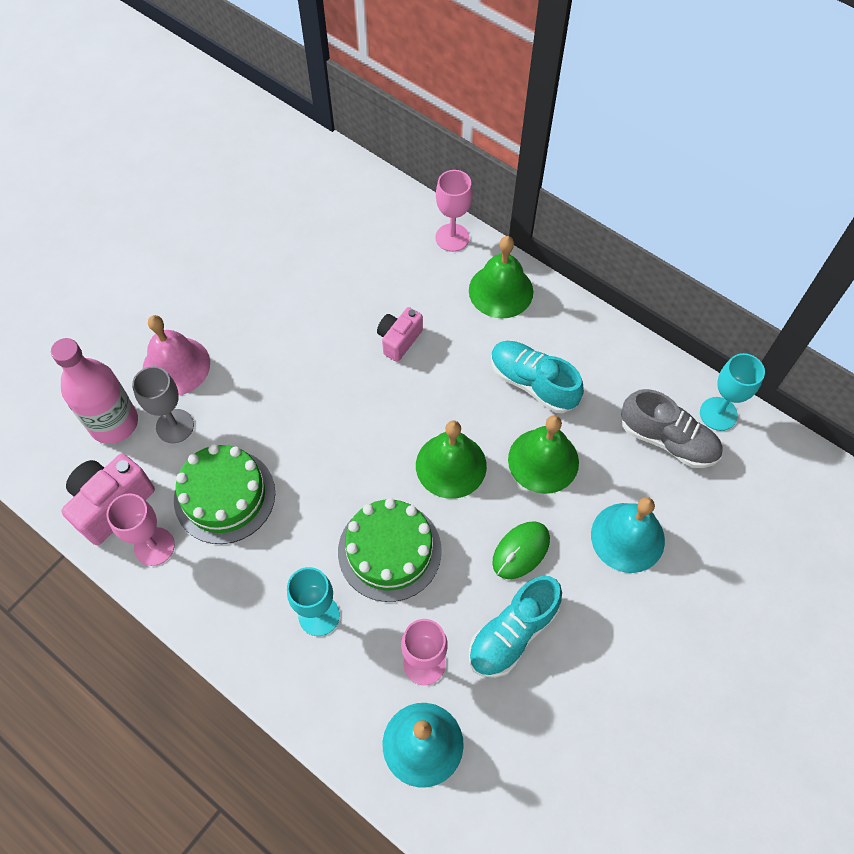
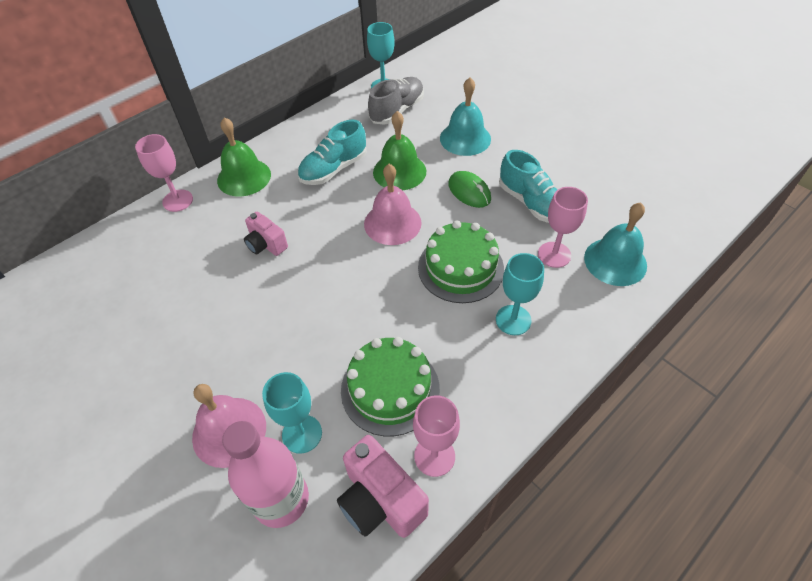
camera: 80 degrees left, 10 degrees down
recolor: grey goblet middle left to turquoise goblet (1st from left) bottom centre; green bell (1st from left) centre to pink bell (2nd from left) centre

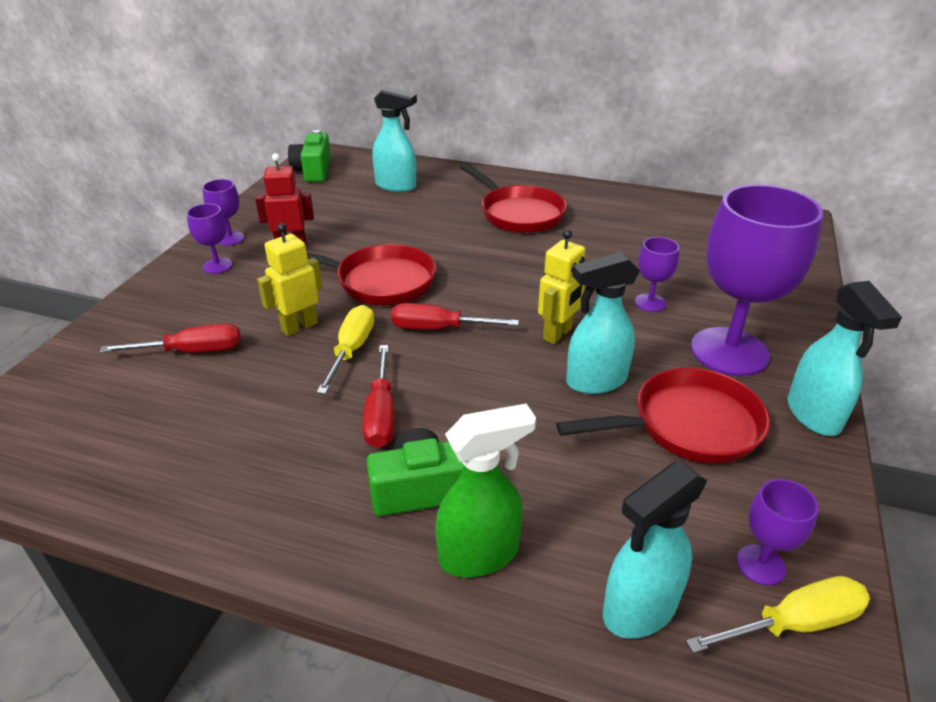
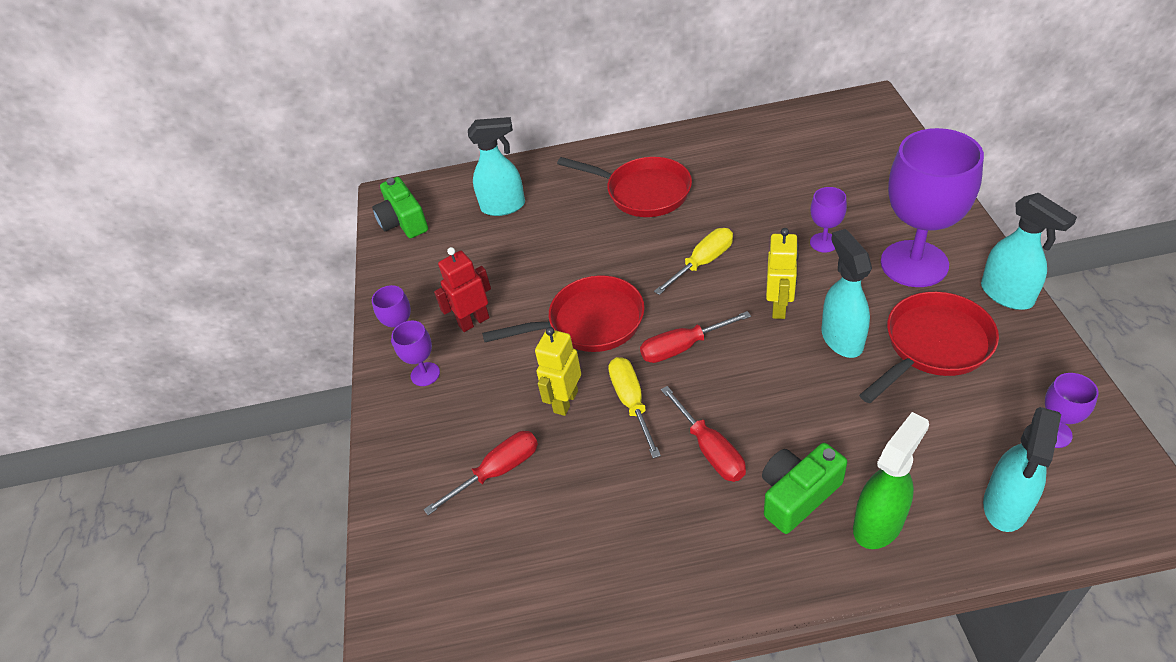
camera: 20 degrees left, 10 degrees up
move: yellow screwdriver (2nd from left) bottom right to centre
rotate: turquoise spray bottle (2nd from left) centre = middle right 120 degrees clockwise

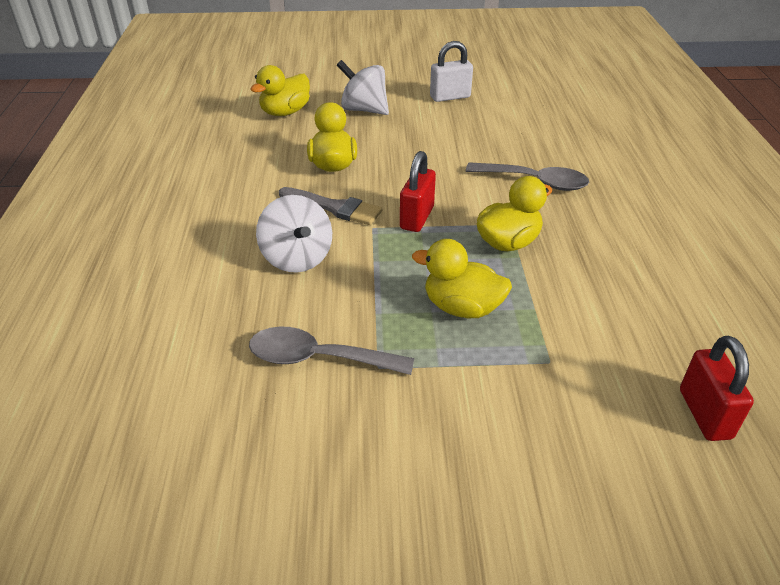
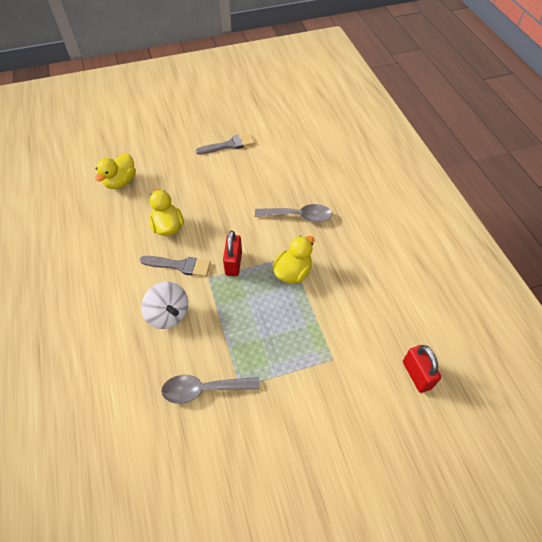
camera: 15 degrees left, 15 degrees up
delete: white spinning top (2nd from left) top centre; yellow duck (3rd from left) centre
replace: white padlock top centre to grey brush (2nd from left) top centre

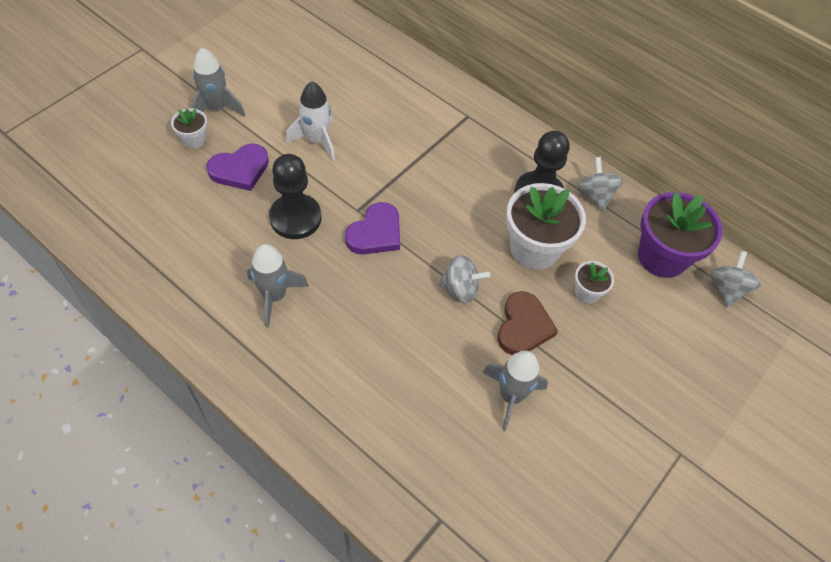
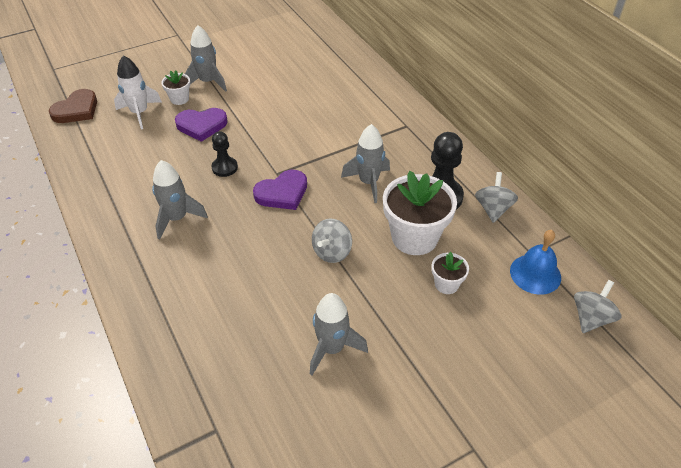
camera: 25 degrees right, 10 degrees down
insert: grey rocket (4th from left) centre
move: brown heart centre to top left; white rocket top centre to top left
replace: purple flower pot middle right to blue bell middle right
rotate: grey spinning top (1st from left) centre = centre 90 degrees clockwise
resize: black pawn (1st from left) centre = top left x0.59

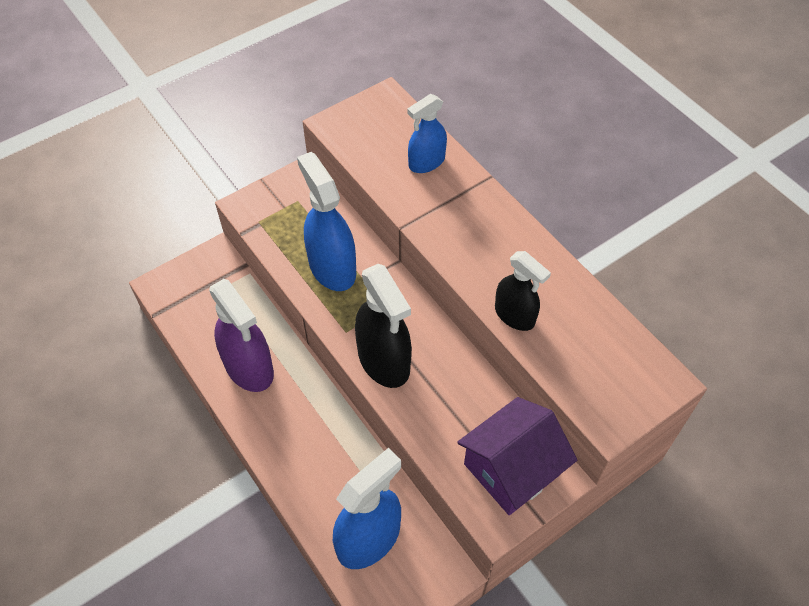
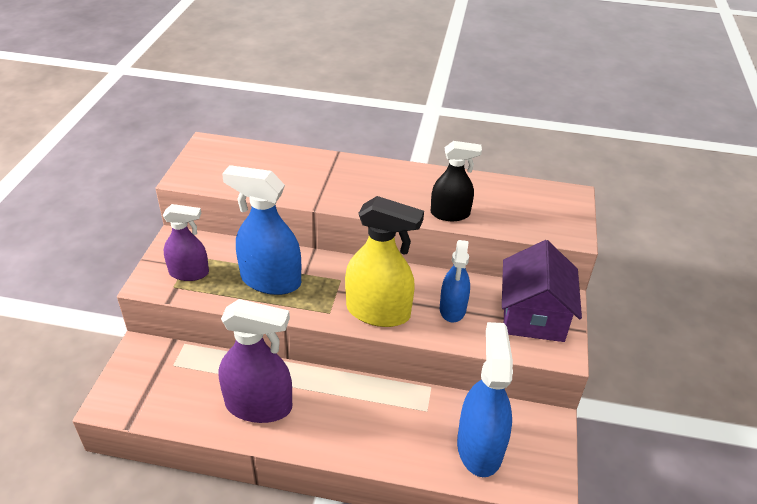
camera: 45 degrees left, 15 degrees down
insert: purple spray bottle (1st from left) middle left
move: blue spray bottle (3rd from left in the first image) top centre to blue spray bottle (2nd from left) centre
recolor: black spray bottle (1st from left) centre to yellow spray bottle centre

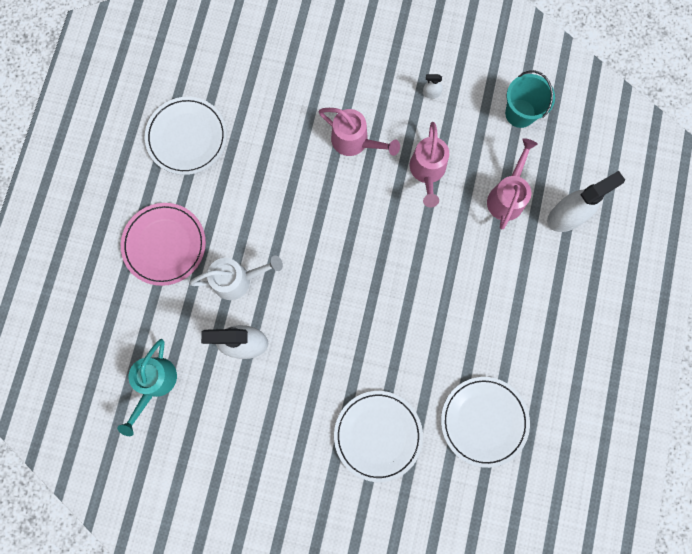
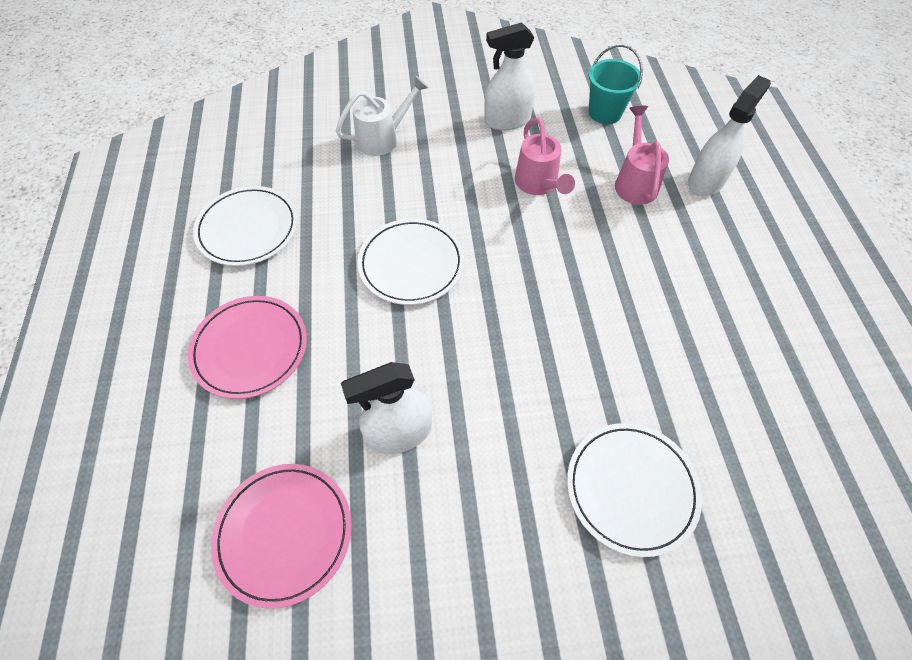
camera: 20 degrees left, 20 degrees down
delete: pink watering can (1st from left) top centre
move: white watering can centre to top centre; white plate (3rd from left in the first image) bottom right to white plate (2nd from left) centre
replace: turquoise watering can bottom left to pink plate (2nd from left) bottom left
resize: white spray bottle (2nd from left) top centre = top centre x2.39

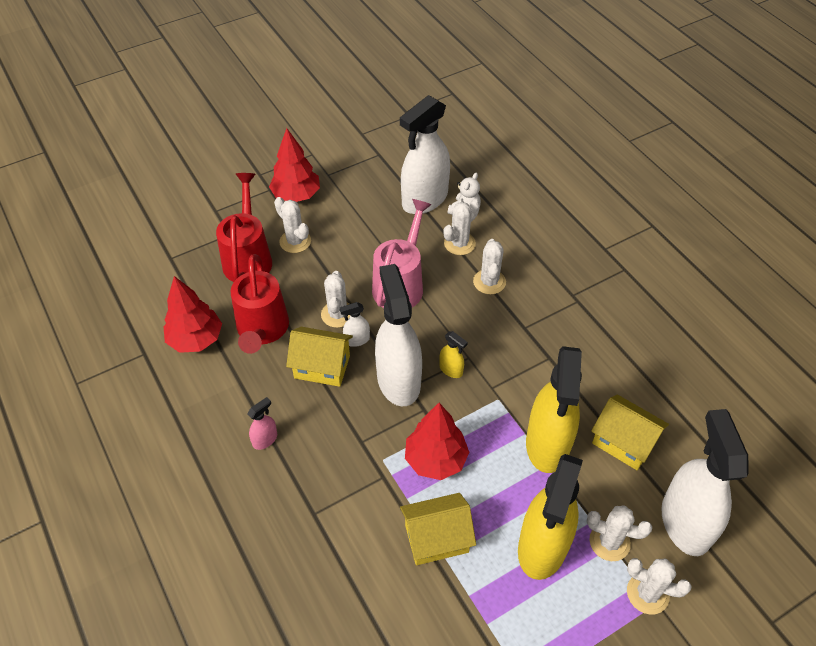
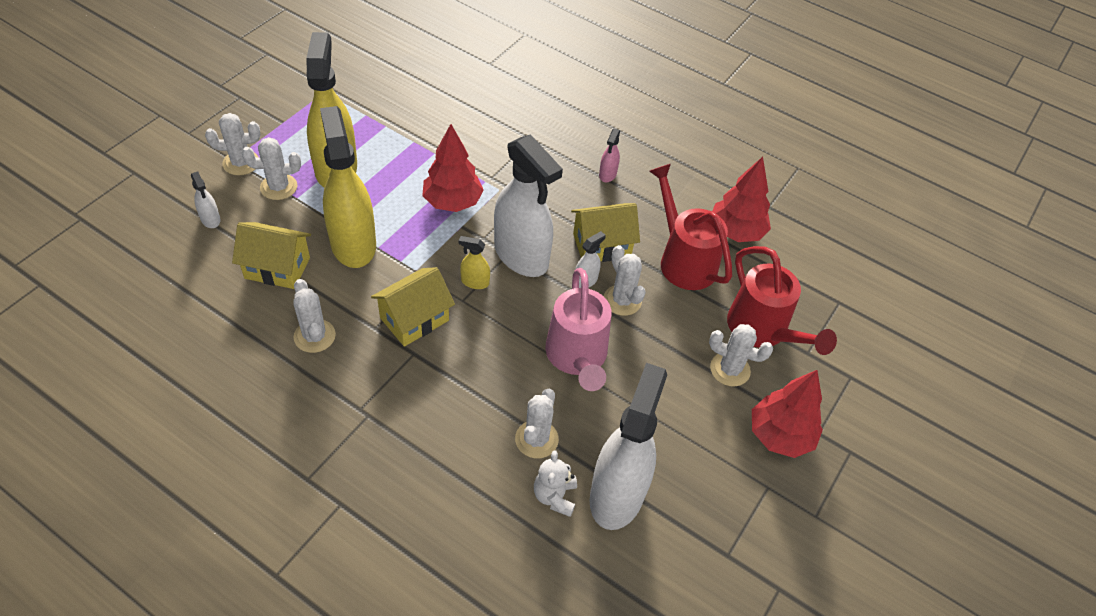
camera: 150 degrees right, 0 degrees up
move: white cactus (4th from left in the first image) centre to white cactus (3rd from left) middle left; yellow house (2nd from left) bottom centre to centre
resize: white spray bottle (4th from left in the first image) bottom right = top left x0.41

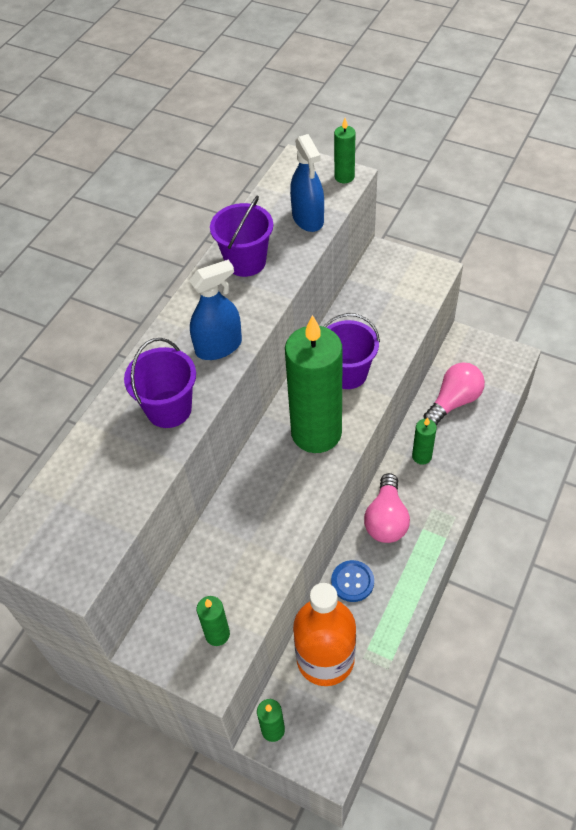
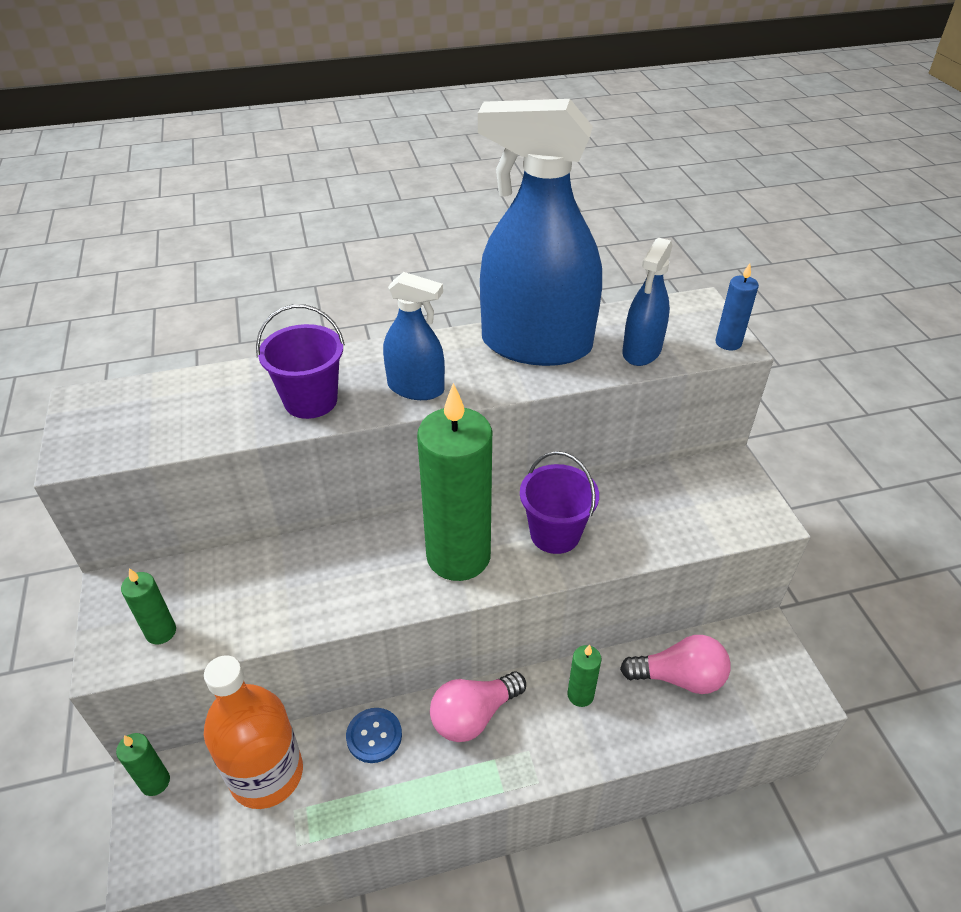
camera: 45 degrees right, 10 degrees down
replace: purple bucket (2nd from left) top centre to blue spray bottle (2nd from left) top centre
recolor: green candle (4th from left) top centre to blue candle middle right

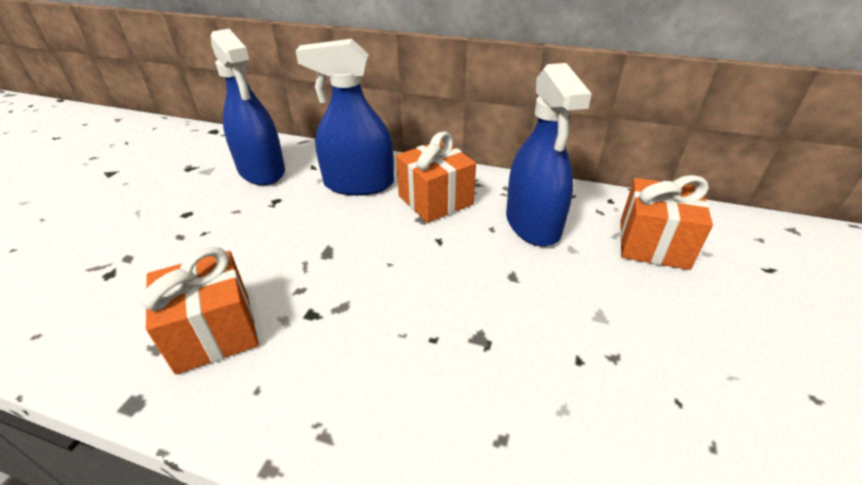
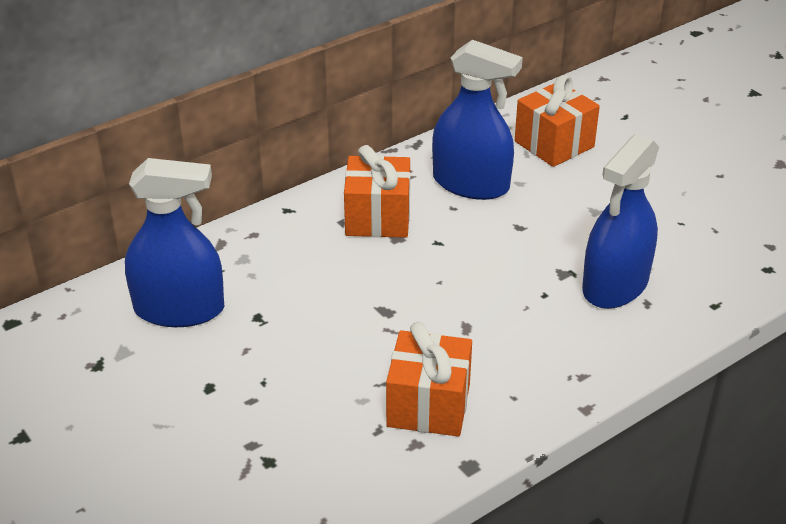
camera: 55 degrees left, 0 degrees up
move: blue spray bottle (2nd from left in the first image) top centre to blue spray bottle (3rd from left) middle right

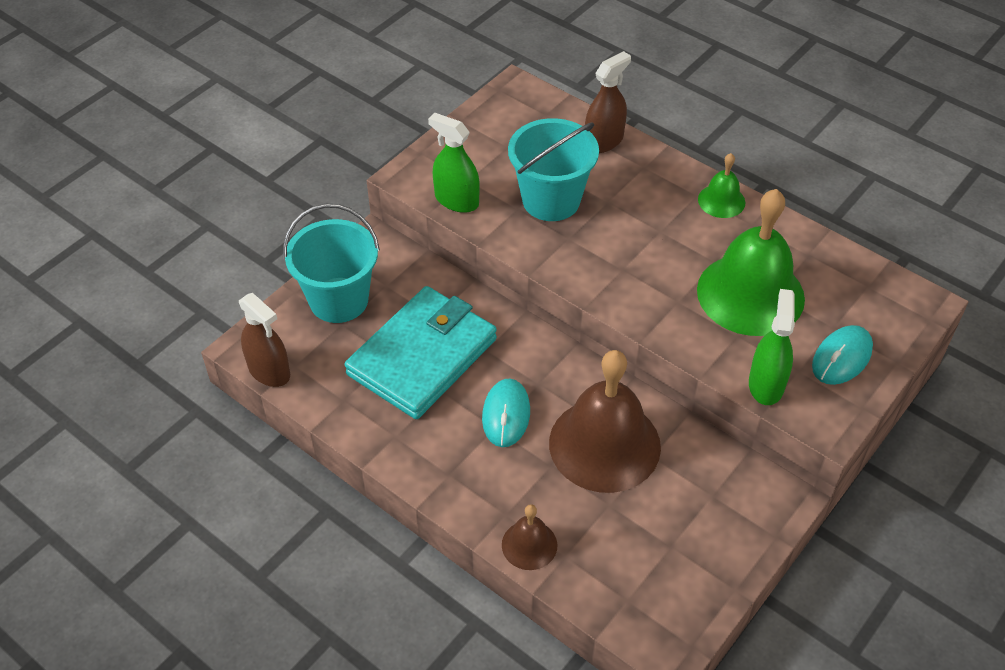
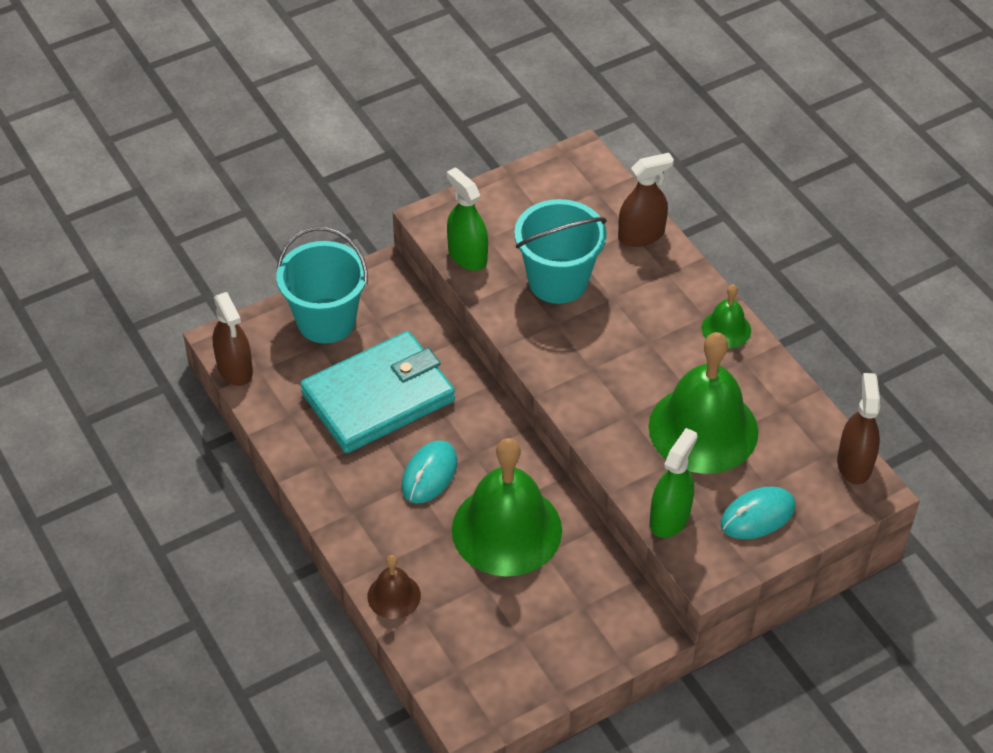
camera: 20 degrees right, 0 degrees up
insert: brown spray bottle (3rd from left) middle right
recolor: brown bell (2nd from left) centre to green bell (1st from left) bottom centre

